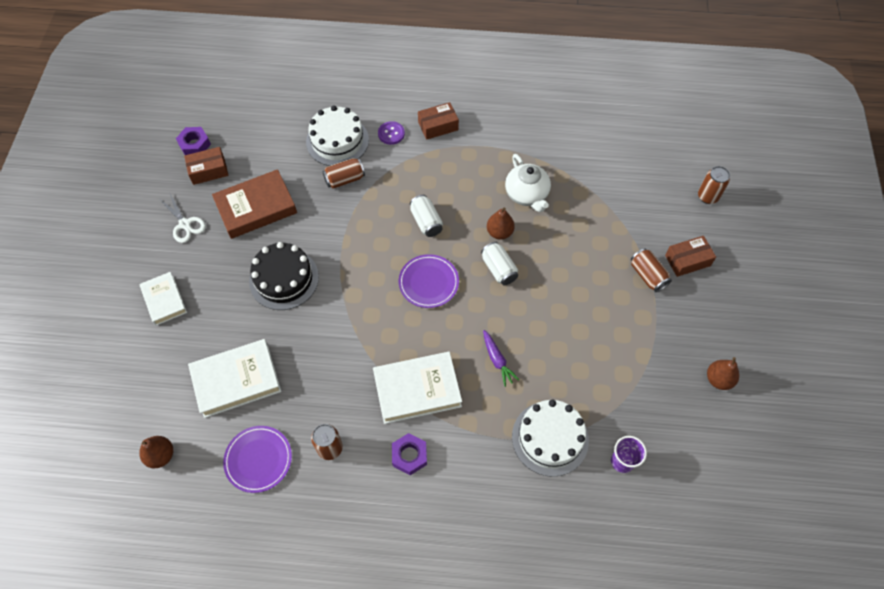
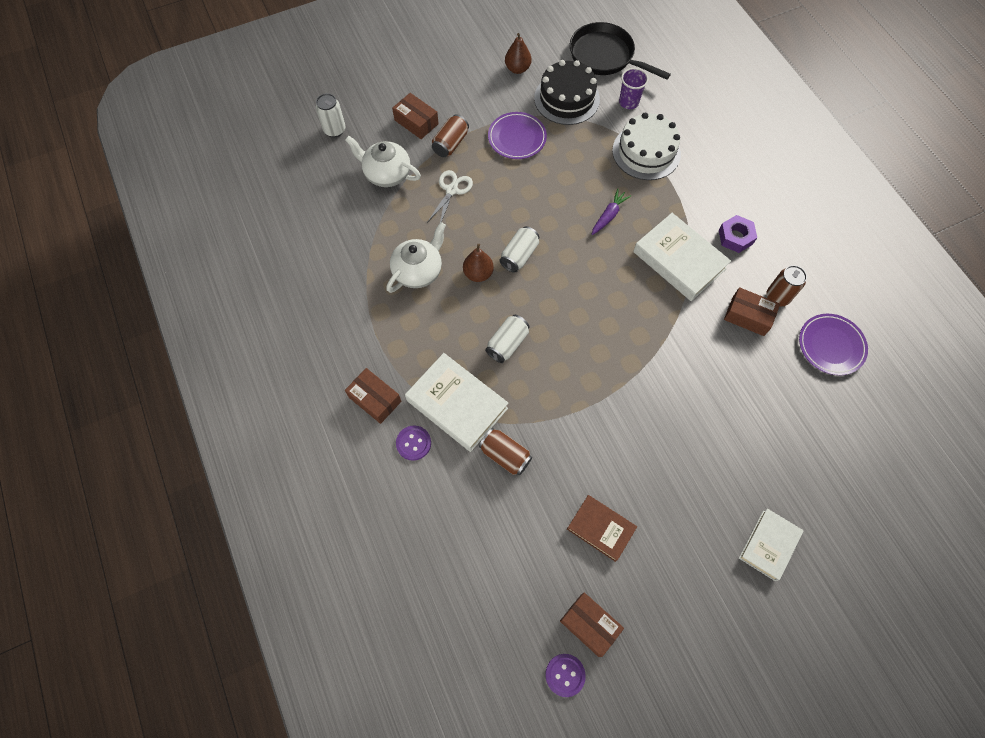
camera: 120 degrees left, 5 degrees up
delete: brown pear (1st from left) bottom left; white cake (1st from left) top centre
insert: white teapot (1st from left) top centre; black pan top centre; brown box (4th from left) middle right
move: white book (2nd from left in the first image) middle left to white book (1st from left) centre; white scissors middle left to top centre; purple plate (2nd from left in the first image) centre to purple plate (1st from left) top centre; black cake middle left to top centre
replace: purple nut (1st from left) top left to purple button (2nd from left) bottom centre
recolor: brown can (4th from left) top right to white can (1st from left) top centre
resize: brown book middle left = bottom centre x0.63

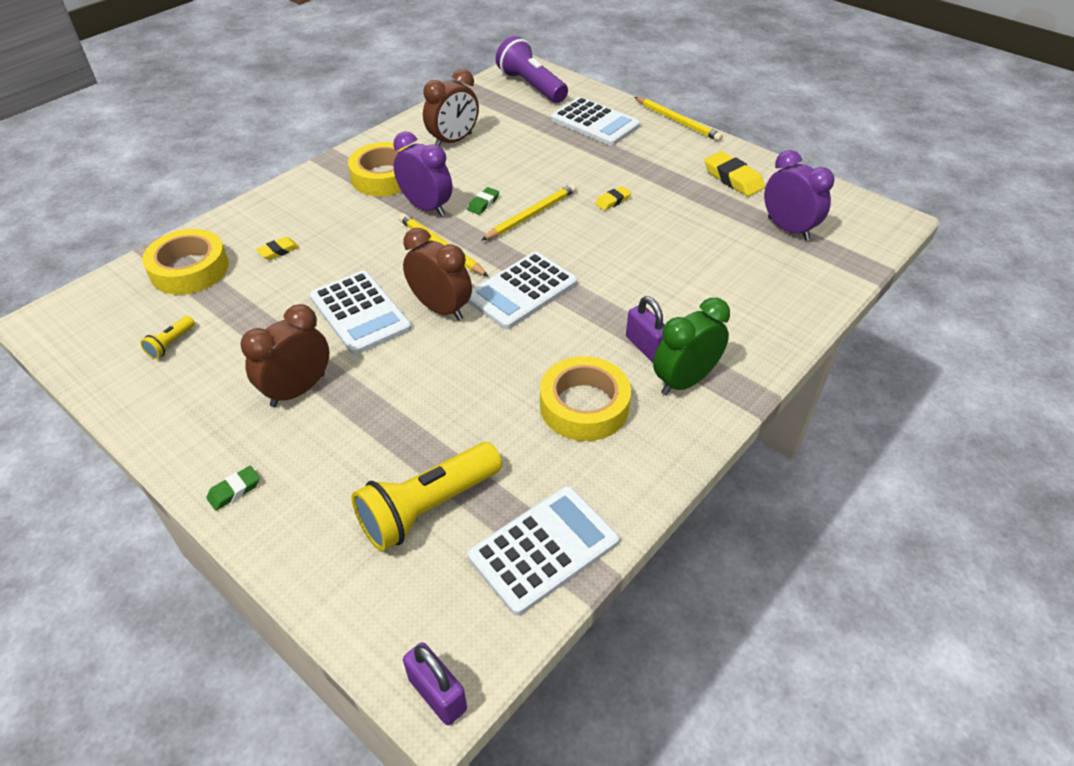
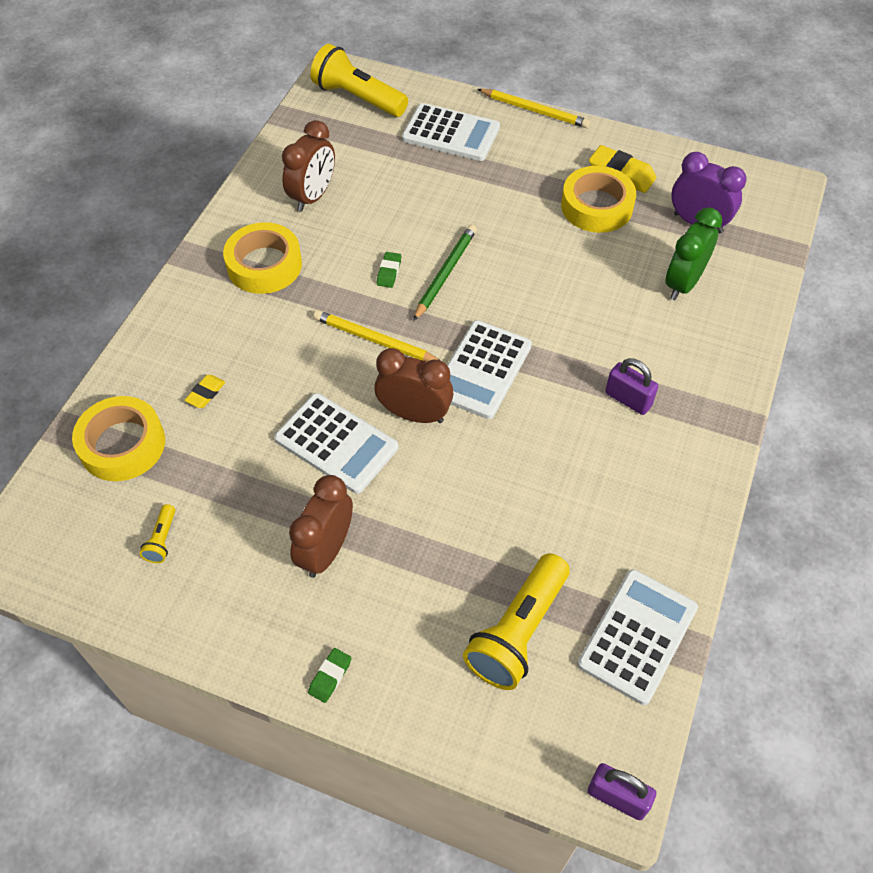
camera: 20 degrees left, 10 degrees up
delete: purple clock (1st from left) top centre; yellow eraser (2nd from left) top centre
move: yellow tape (3rd from left) centre to top right; green clock centre to top right
recolor: purple flashlight top centre to yellow flashlight (2nd from left) top centre; yellow pencil (2nd from left) top centre to green pencil top centre

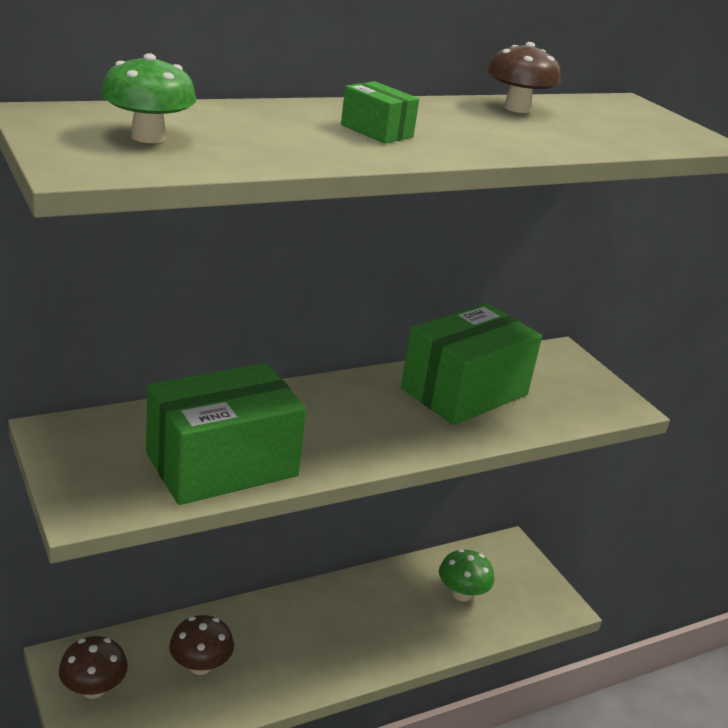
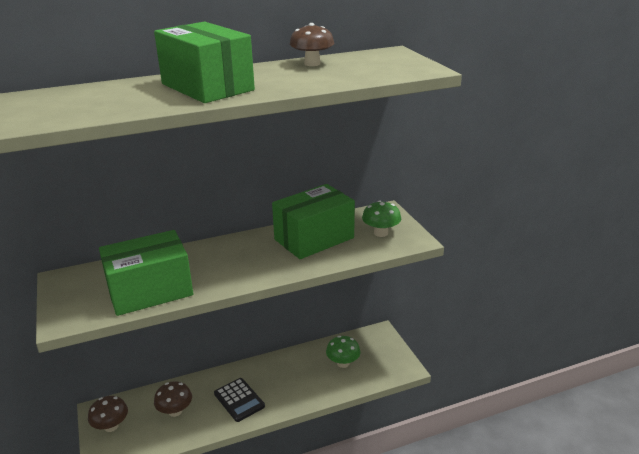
camera: 10 degrees right, 0 degrees up
insert: black calculator bottom centre
move: green mushroom (1st from left in the first image) top left to green mushroom (2nd from left) centre
resize: green box (2nd from left) top centre = top left x2.27

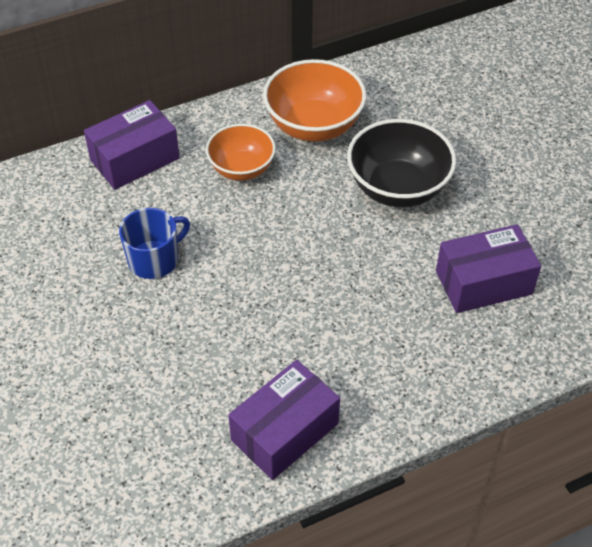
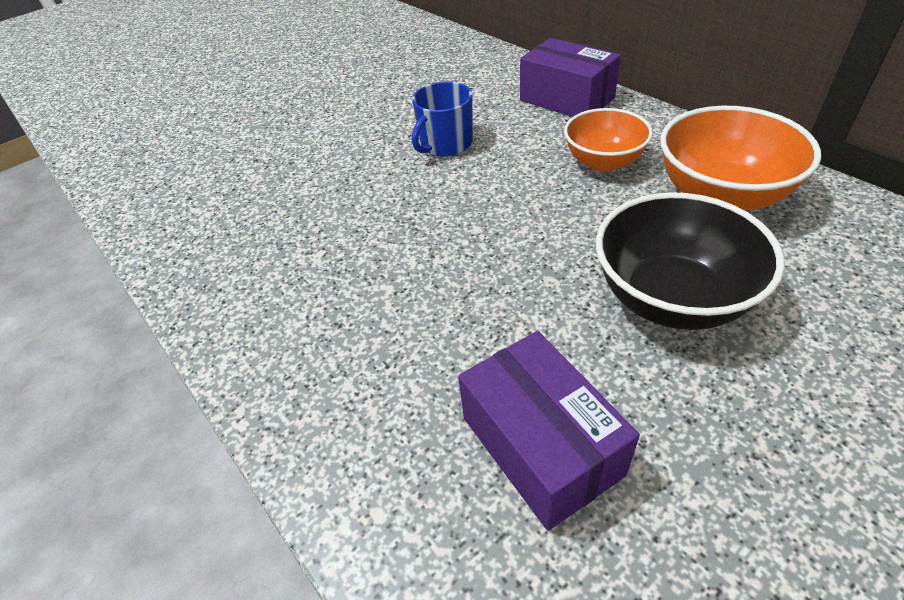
camera: 80 degrees right, 5 degrees down
delete: purple box (2nd from left) bottom centre
rotate: blue mug middle left = top centre 90 degrees clockwise

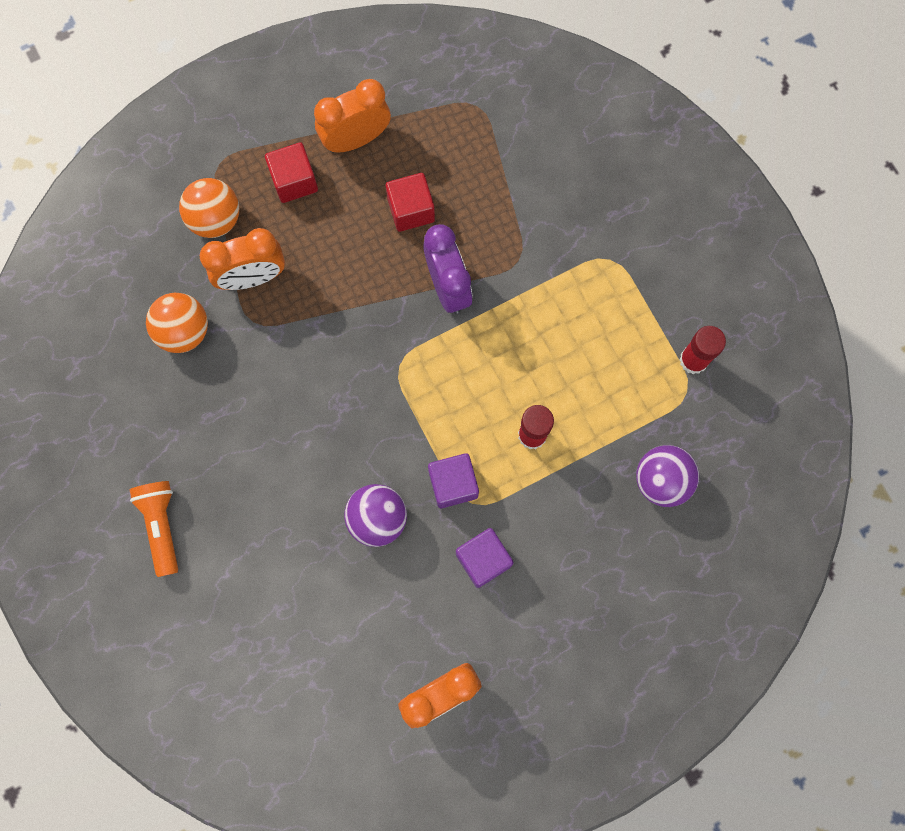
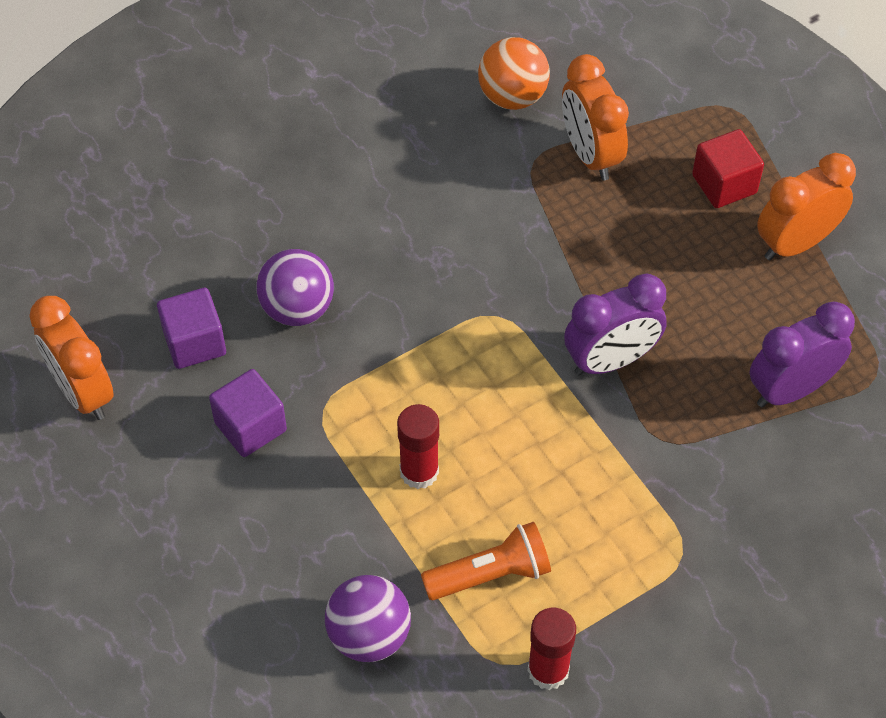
camera: 85 degrees right, 20 degrees down
delete: orange ball (2nd from left) top left; red cube (2nd from left) top centre
insert: purple clock (2nd from left) middle right
move: purple cube (1st from left) centre to middle left; orange flashlight middle left to bottom centre
rotate: orange clock (2nd from left in the first image) top centre = top right 90 degrees counterclockwise

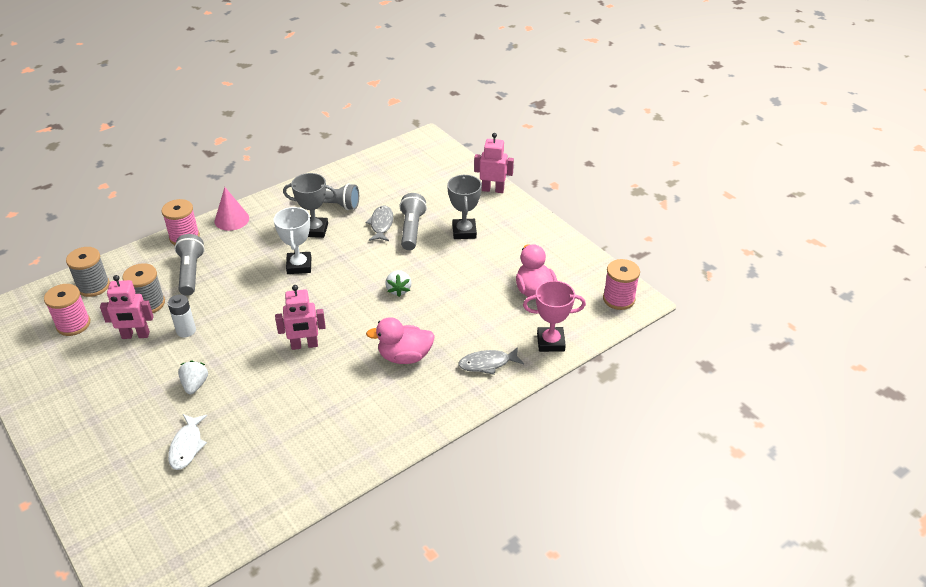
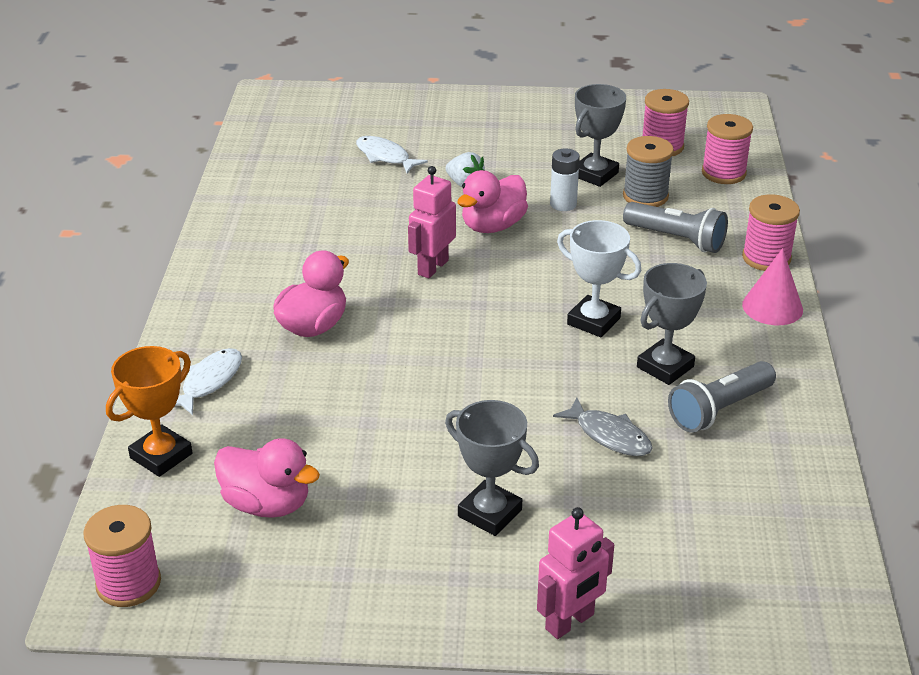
camera: 130 degrees right, 5 degrees down
delete: white strawberry (2nd from left) centre; grey flashlight (3rd from left) centre
insert: pink duck (3rd from left) top centre
replace: pink robot (1st from left) middle left to grey trophy (2nd from left) top centre
recolor: pink trophy centre to orange trophy middle left; grey fish (2nd from left) centre to white fish (1st from left) middle left; grey spool (1st from left) middle left to pink spool (3rd from left) top right

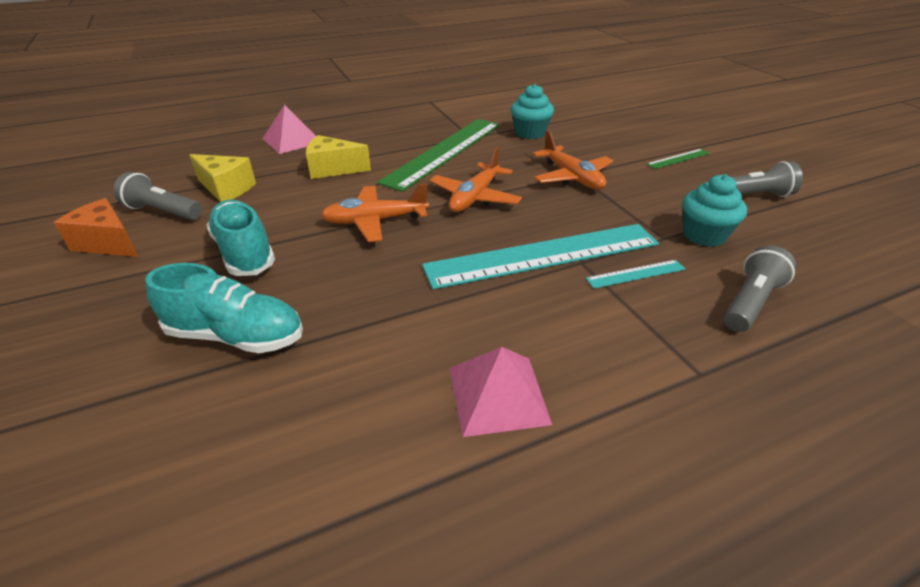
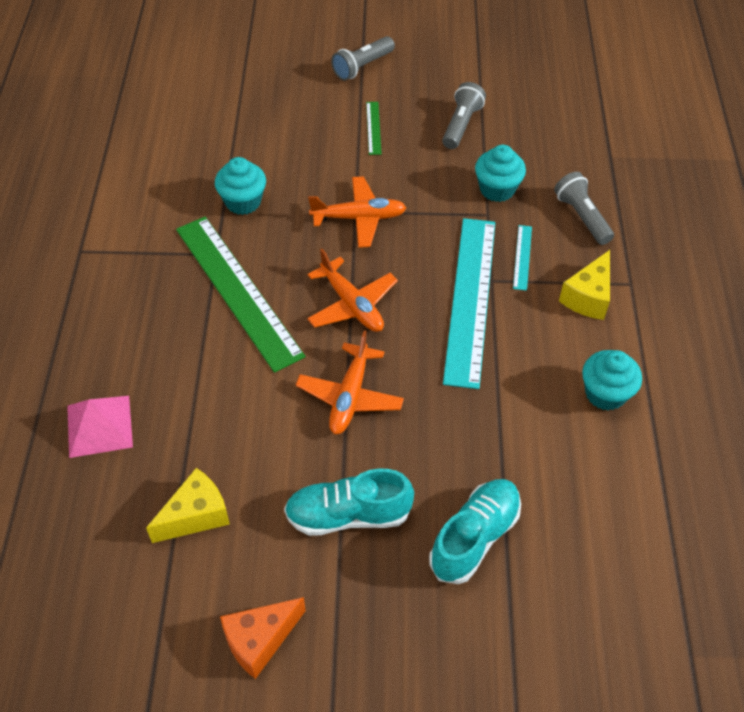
camera: 65 degrees left, 15 degrees up
move: grey flashlight (1st from left) middle left to top centre; yellow cheese (2nd from left) top centre to middle right
replace: pink pyramid (2nd from left) bottom centre to turquoise cupcake (3rd from left) middle right

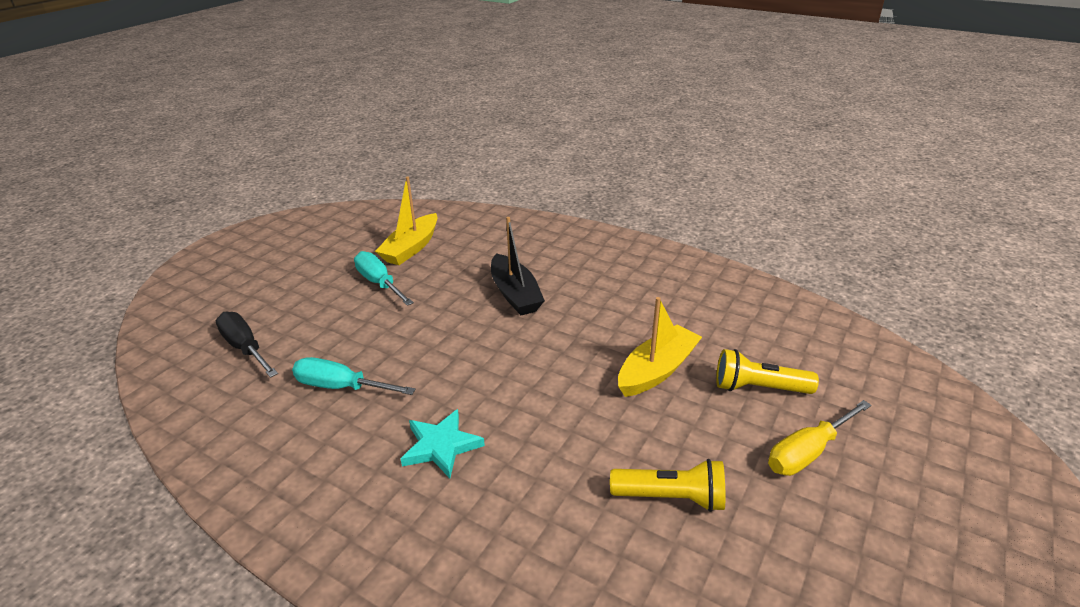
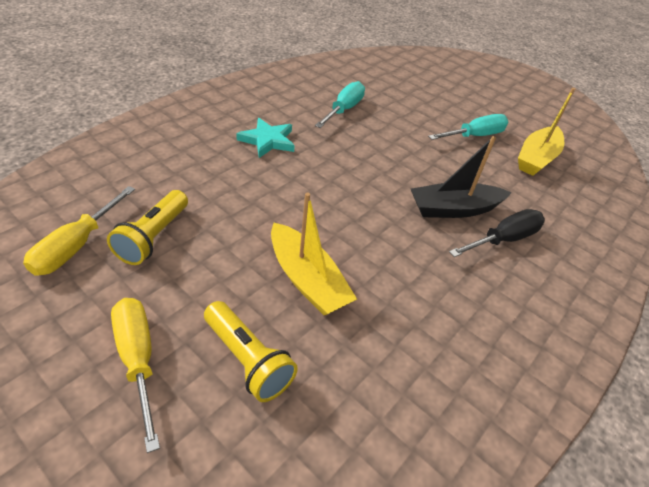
camera: 95 degrees right, 10 degrees up
insert: yellow screwdriver (1st from left) middle left
move: black screwdriver middle left to middle right
rotate: yellow flashlight (2nd from left) middle right = bottom centre 120 degrees clockwise; yellow boat (1st from left in the first image) centre = top right 90 degrees counterclockwise

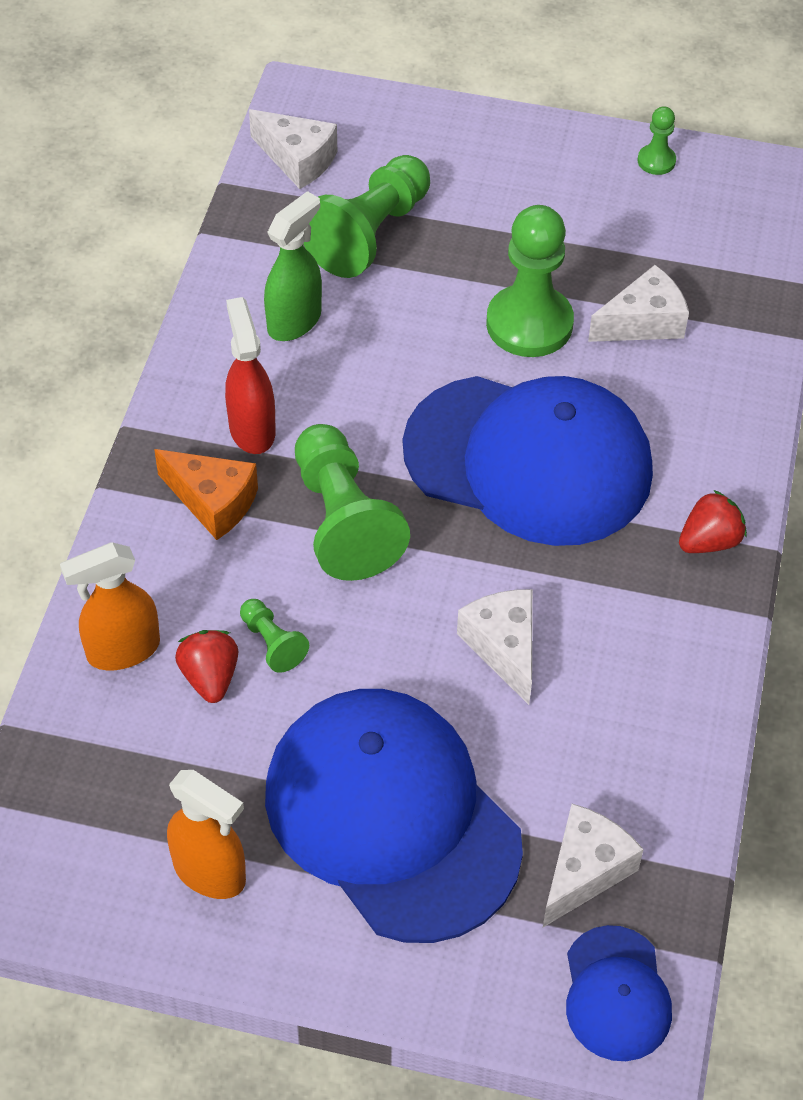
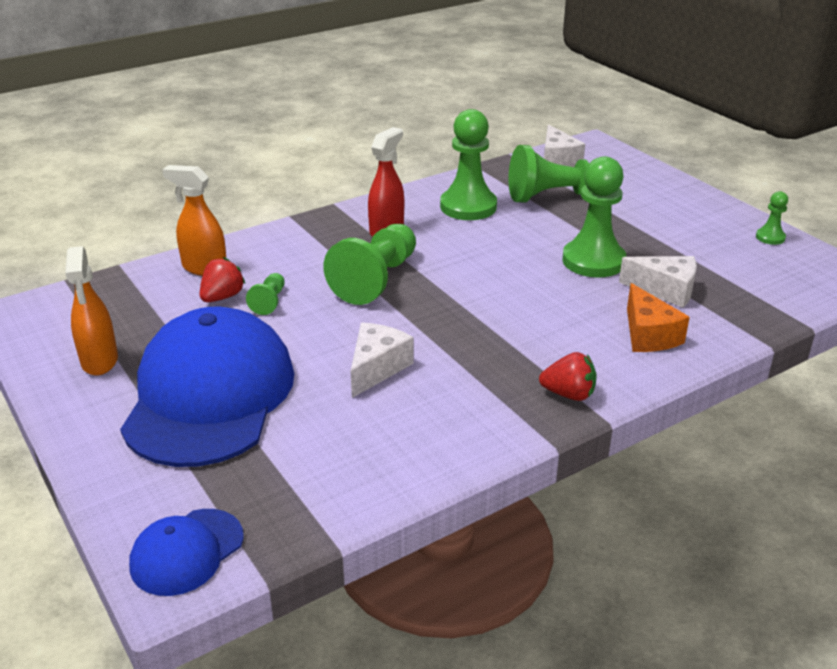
camera: 45 degrees right, 20 degrees down
delete: blue cap (2nd from left) centre; white cheese (3rd from left) bottom right
move: orange cheese middle left to middle right
replace: green spray bottle top centre to green pawn (3rd from left) top centre

